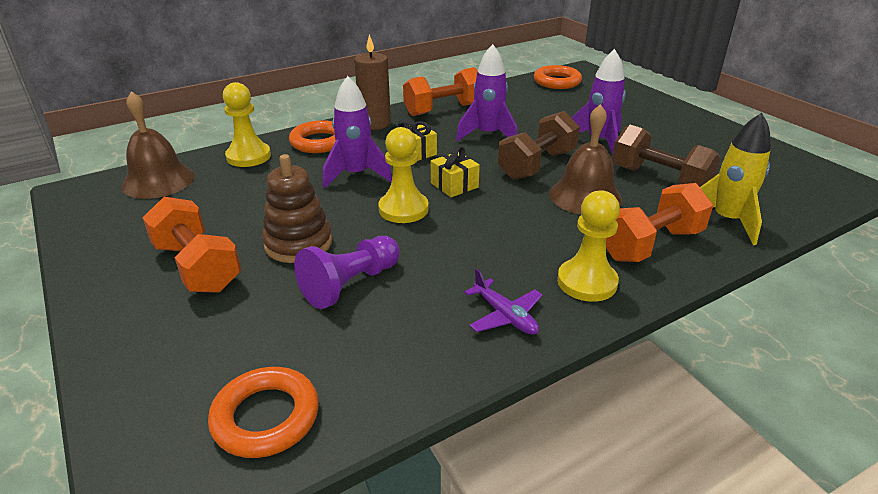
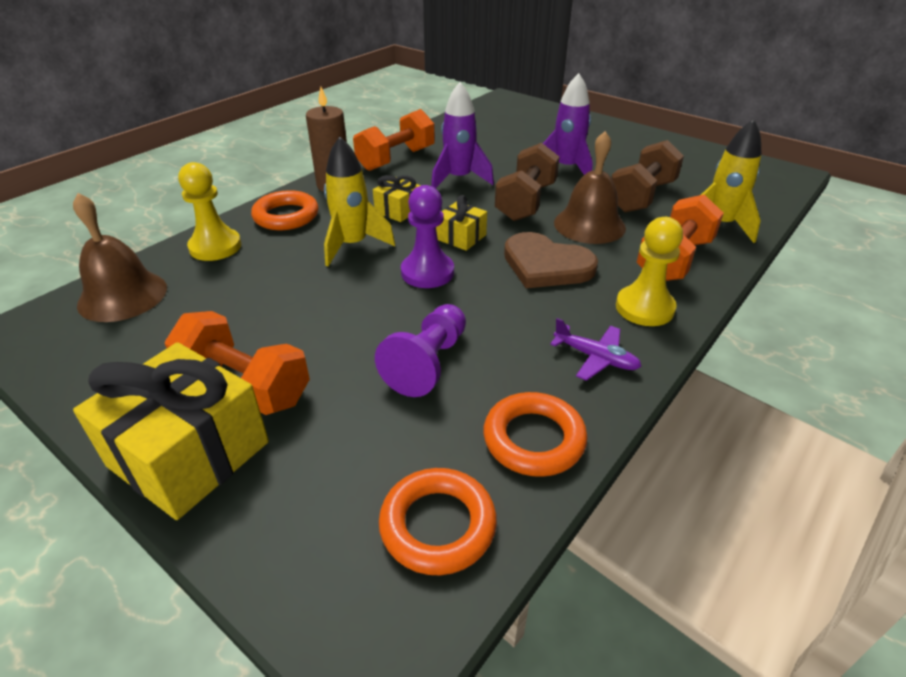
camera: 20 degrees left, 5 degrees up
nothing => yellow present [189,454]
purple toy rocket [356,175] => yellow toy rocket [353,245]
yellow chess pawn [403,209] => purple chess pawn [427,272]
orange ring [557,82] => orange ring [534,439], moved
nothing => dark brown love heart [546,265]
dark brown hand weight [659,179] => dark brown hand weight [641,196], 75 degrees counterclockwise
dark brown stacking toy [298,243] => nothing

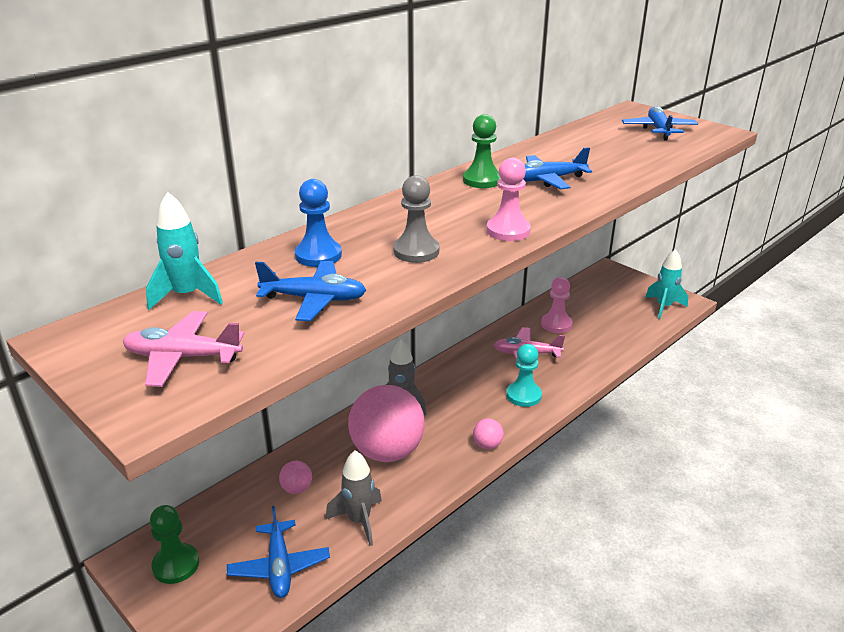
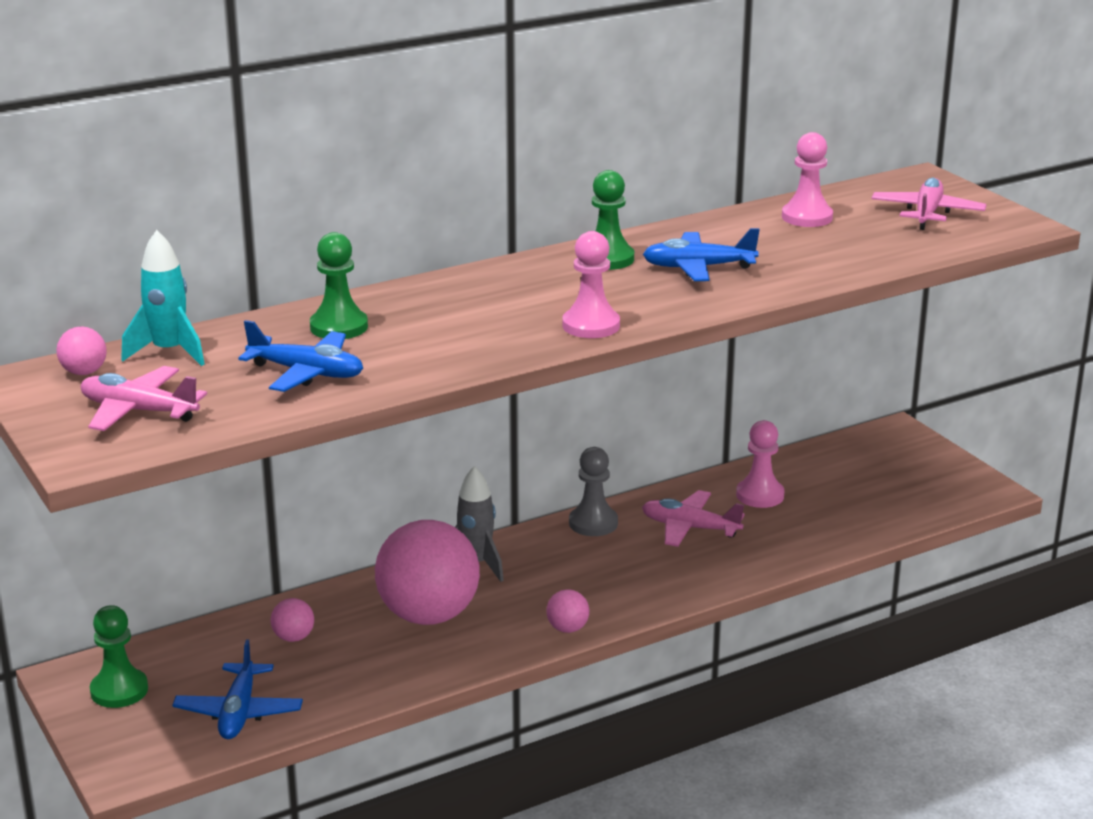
camera: 15 degrees right, 5 degrees down
nothing => rose-pink play ball [84,372]
royal blue chess pawn [318,255] => green chess pawn [339,327]
grey chess pawn [416,251] => grey chess pawn [593,523], moved
nothing => rose-pink chess pawn [807,217]
royal blue aeroplane [658,130] => rose-pink aeroplane [927,213]
grey toy rocket [359,521] => nothing
teal chess pawn [523,395] => nothing
teal toy rocket [664,307] => nothing

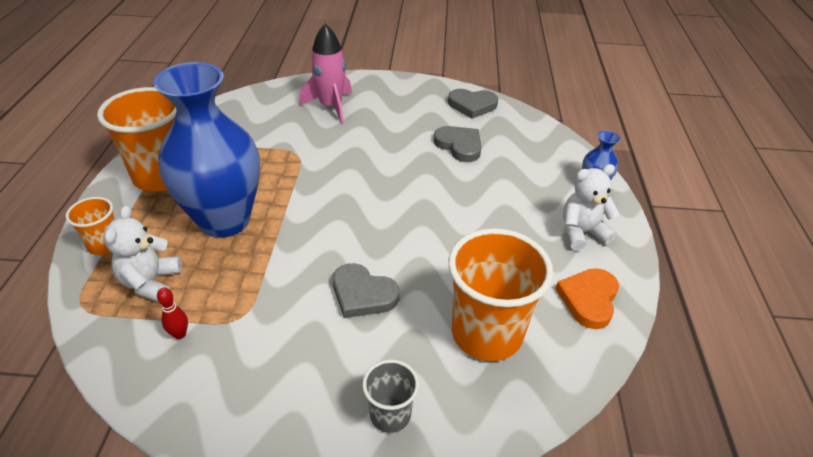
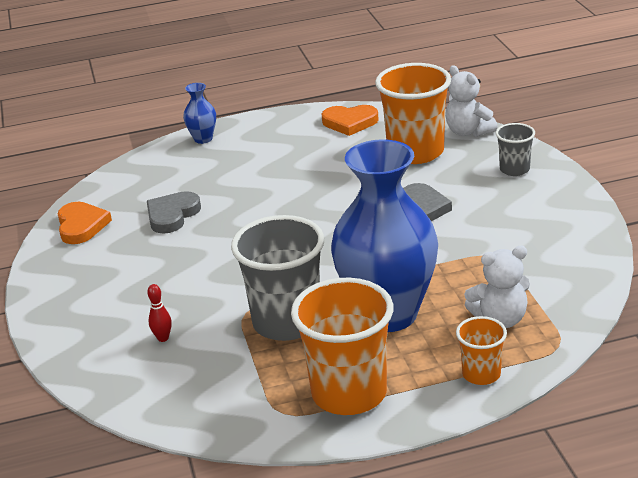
camera: 105 degrees left, 10 degrees down
grey love heart [472,105] => orange love heart [81,226]
crimson tenpin [180,334] => crimson tenpin [163,338], moved
nothing => grey cup [287,322]
white teddy [581,233] => white teddy [468,132], moved
rose-pink toy rocket [331,106] => nothing

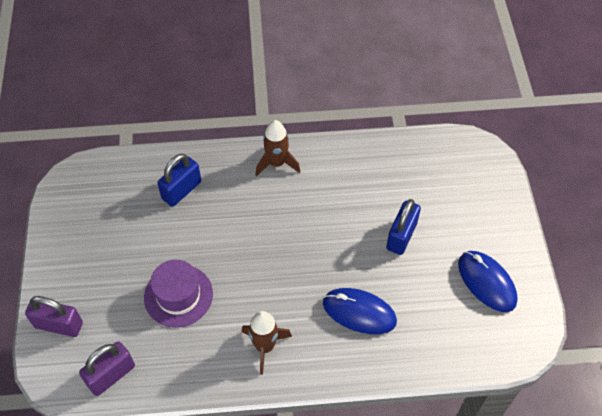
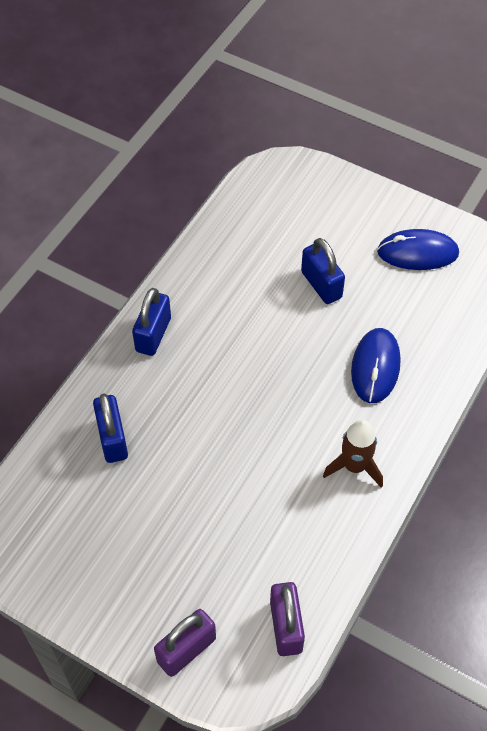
camera: 55 degrees left, 0 degrees up
dark brown toy rocket [277,163] => royal blue padlock [153,334]
royal blue PC mouse [359,312] => royal blue PC mouse [375,367], 45 degrees counterclockwise
purple tall hat [178,295] => nothing

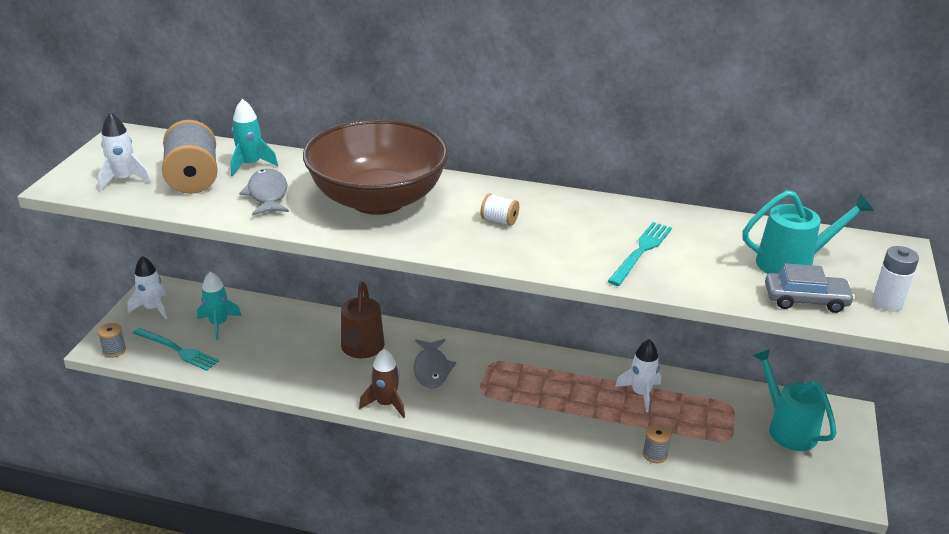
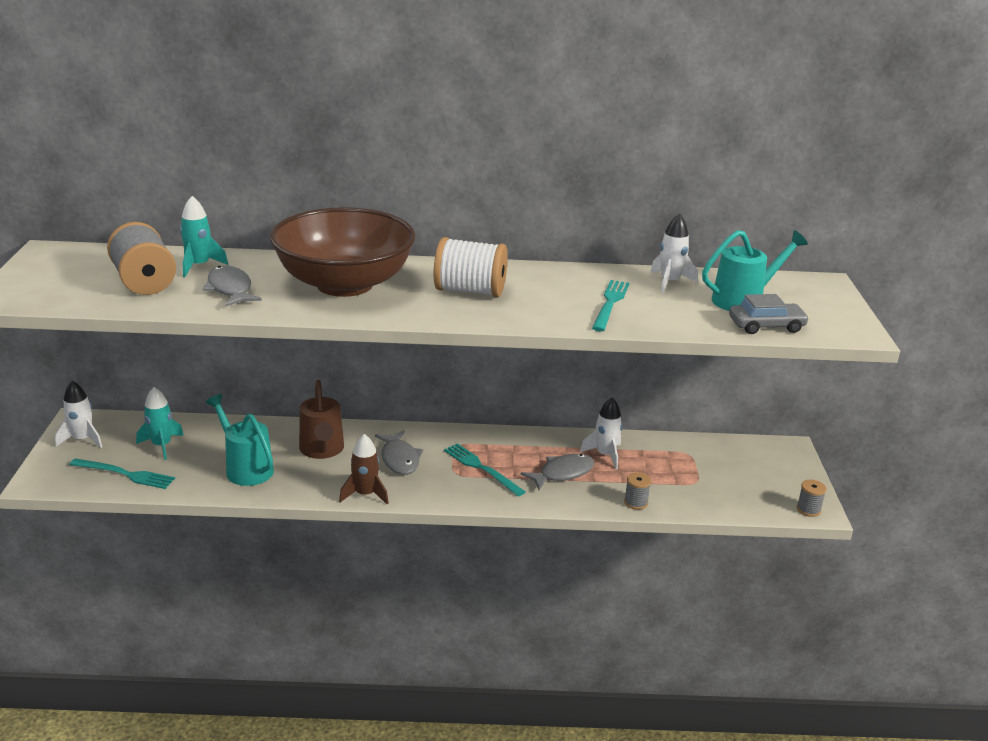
camera: 15 degrees left, 5 degrees down
teal sprinkling can [787,428] => teal sprinkling can [245,468], moved
white reel of thread [499,220] => white reel of thread [470,291], x2.09
nothing => teal fork [481,468]
nothing => grey fish [562,473]
white toy rocket [124,179] => white toy rocket [670,282], moved
grey reel of thread [114,350] => grey reel of thread [808,509], moved
white AA battery [887,303] => nothing

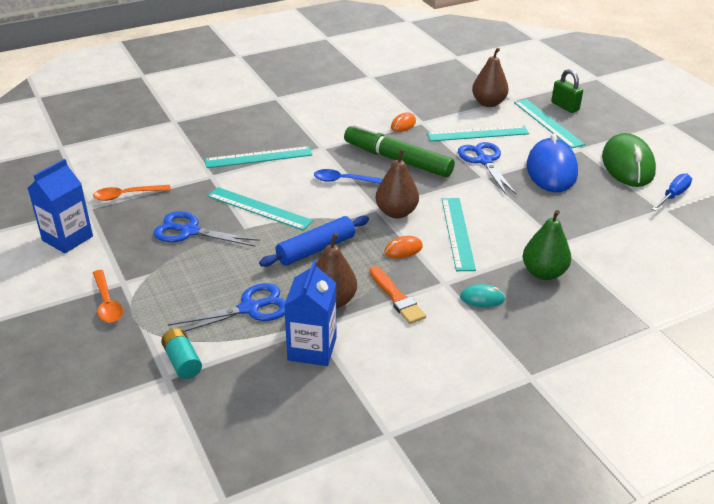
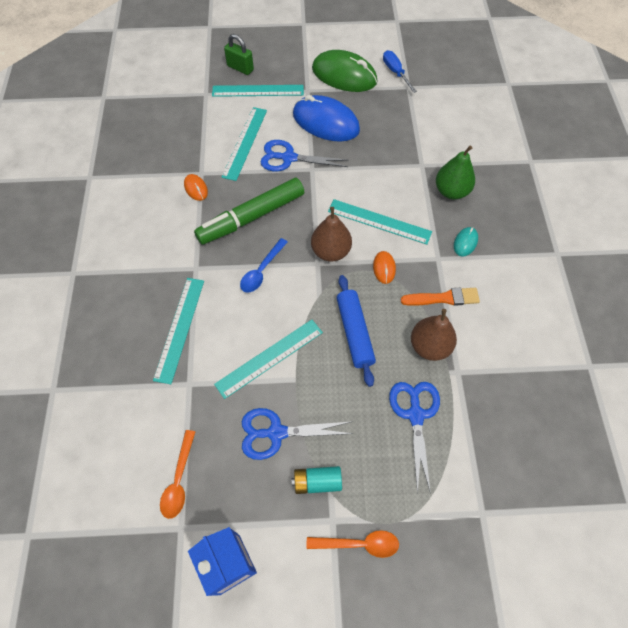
camera: 65 degrees left, 25 degrees up
green padlock [565,106] => green padlock [240,68], 45 degrees clockwise
royal blue pair of scissors [190,231] => royal blue pair of scissors [277,433], 45 degrees clockwise
teal AA battery [182,361] => teal AA battery [317,482], moved
royal blue milk carton [312,349] => nothing
dark brown pear fruit [488,103] => nothing

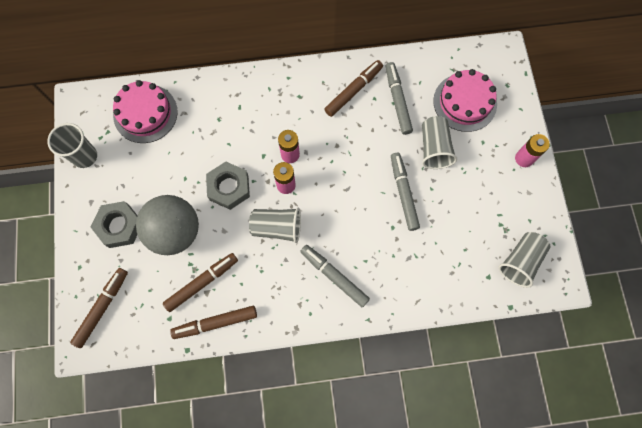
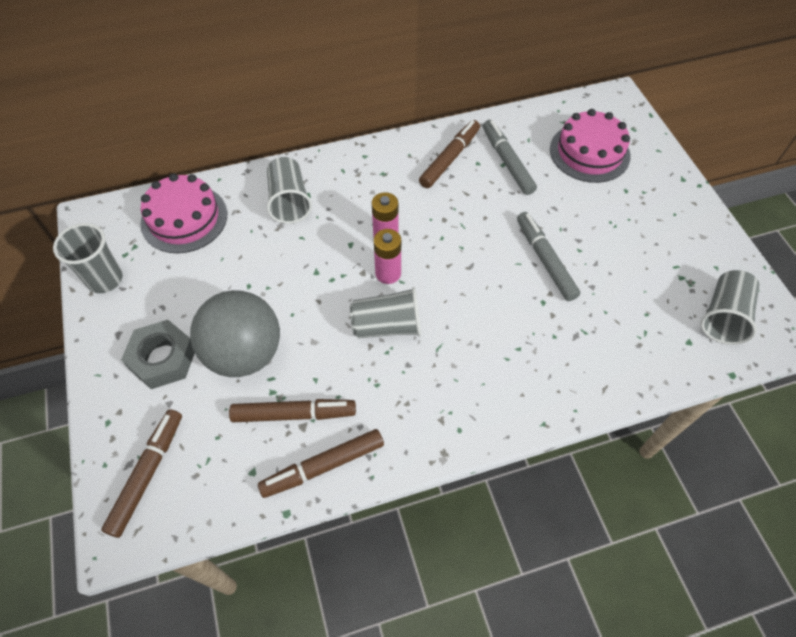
camera: 10 degrees left, 15 degrees down
dark brown marker [202,283] => dark brown marker [294,414], 45 degrees clockwise
grey cup [434,148] => grey cup [289,201], moved
grey nut [229,187] => nothing
grey marker [334,276] => nothing
rose-pink AA battery [524,158] => nothing

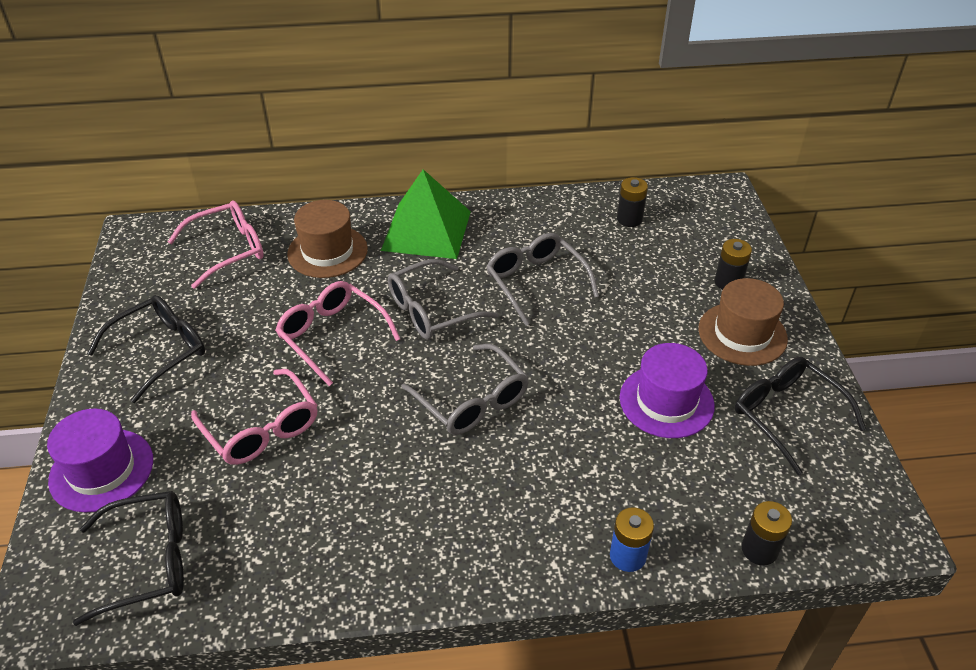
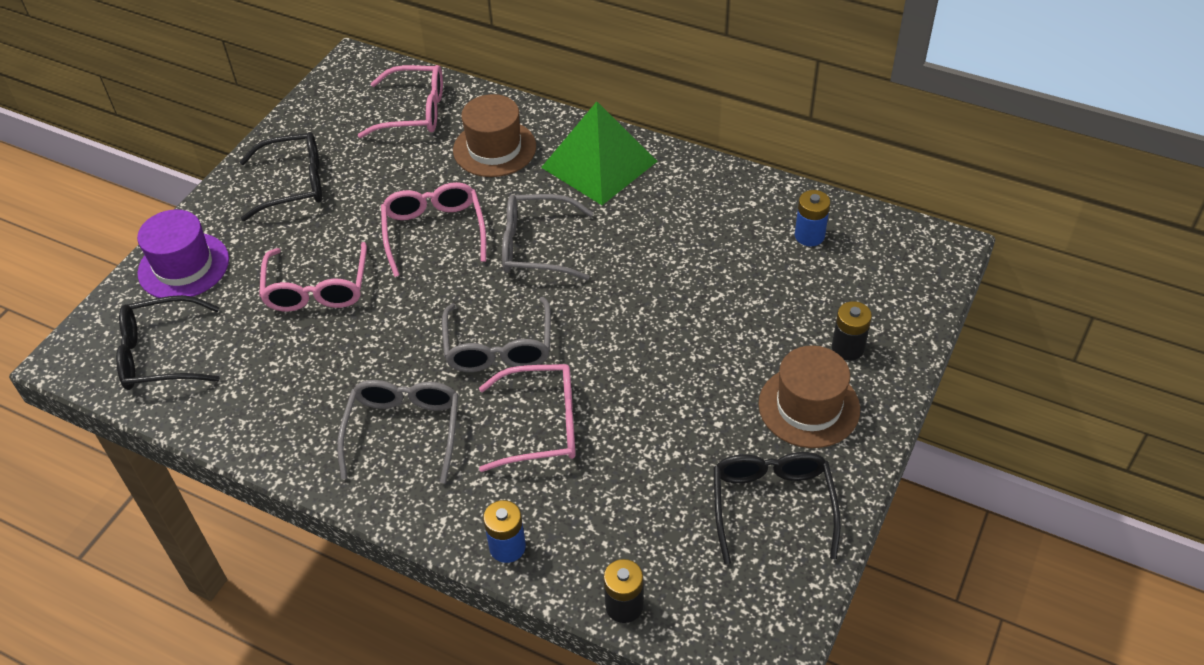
camera: 35 degrees right, 5 degrees up
jet-black spectacles [147,562] => jet-black spectacles [162,354], 150 degrees clockwise
grey spectacles [536,283] => grey spectacles [403,432], moved
nothing => rose-pink spectacles [540,425]
jet-black AA battery [629,219] => royal blue AA battery [809,236]
purple tall hat [666,401] => nothing

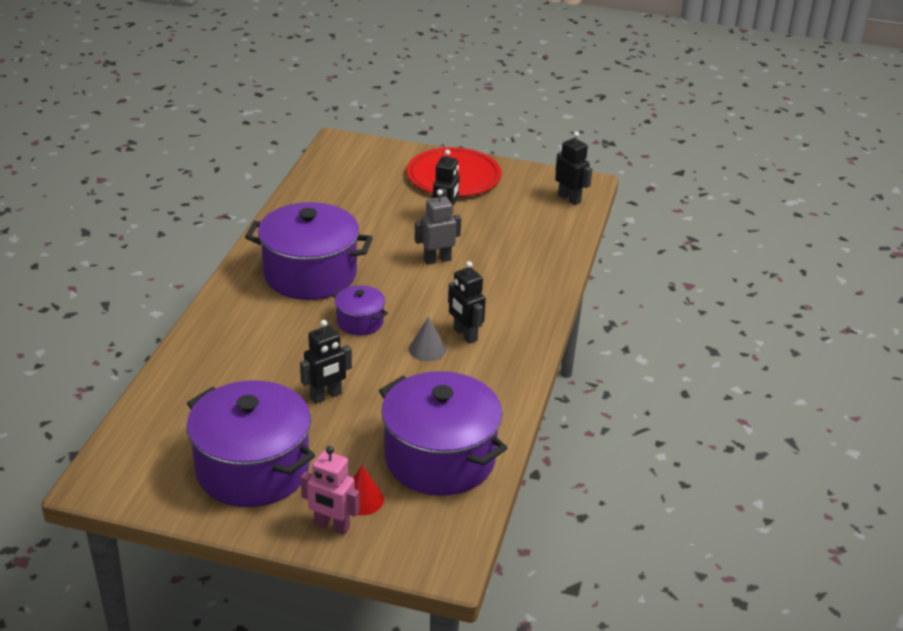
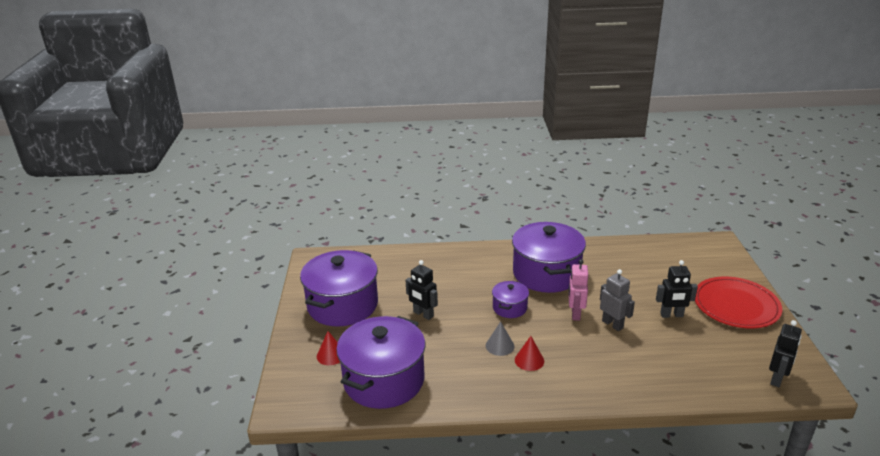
camera: 75 degrees right, 5 degrees down
jet-black robot figure [465,335] => crimson cone shape [529,360]
rose-pink robot figure [331,526] => rose-pink robot figure [575,314], moved

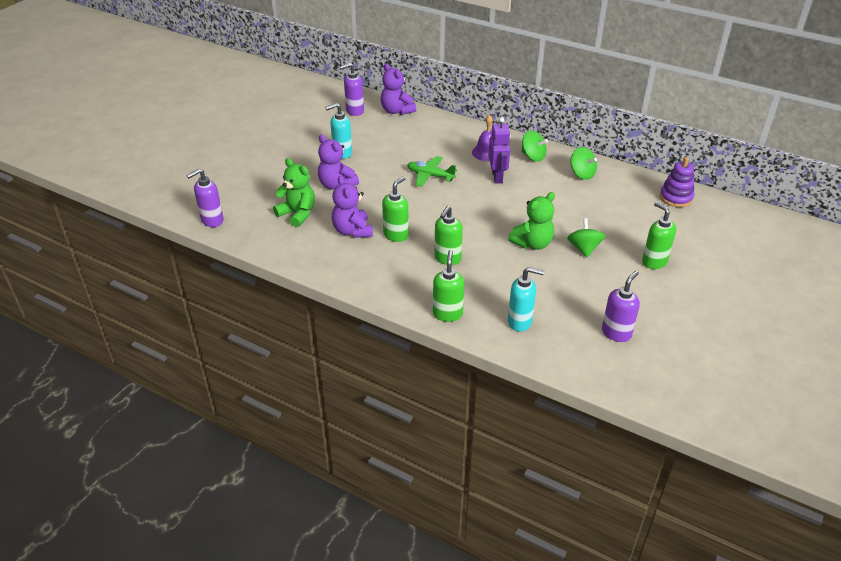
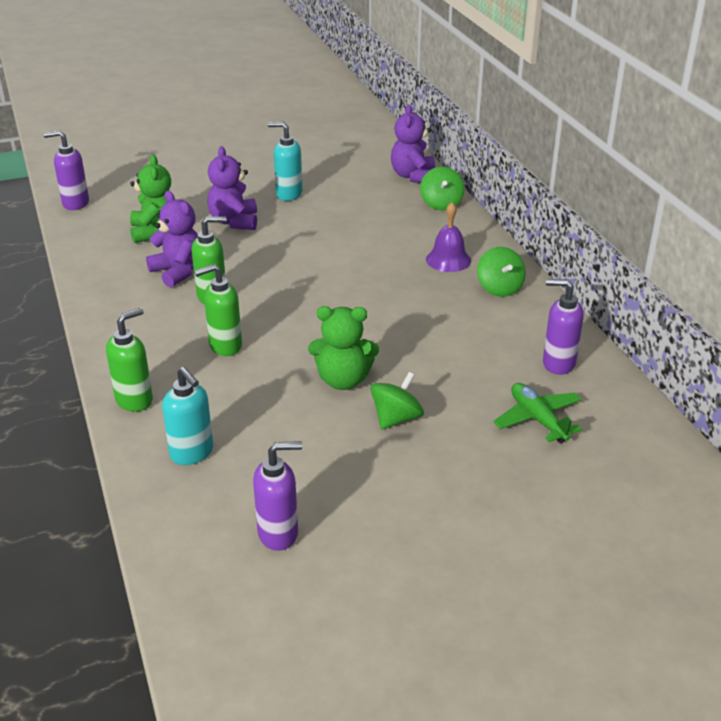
camera: 40 degrees right, 5 degrees down
purple teddy [352,231] => purple teddy [178,271], 120 degrees clockwise
green whirligig [582,174] => green whirligig [441,204], moved
green aeroplane [430,176] => green aeroplane [538,419], moved
purple soap pump [354,111] => purple soap pump [558,363], moved
purple robot figure [497,177] => nothing
green soap pump [654,262] => nothing
purple stacking toy [676,197] => nothing

